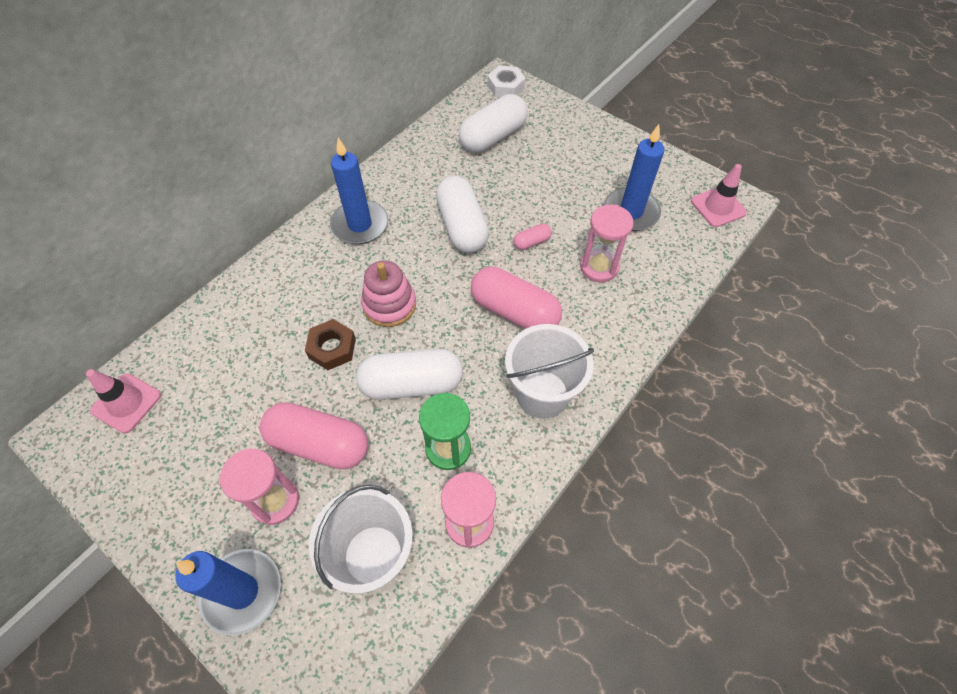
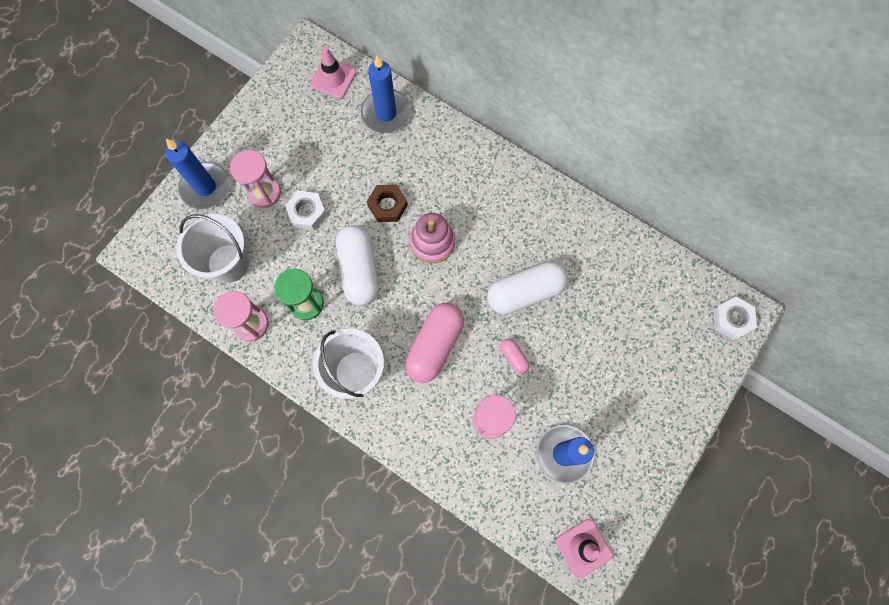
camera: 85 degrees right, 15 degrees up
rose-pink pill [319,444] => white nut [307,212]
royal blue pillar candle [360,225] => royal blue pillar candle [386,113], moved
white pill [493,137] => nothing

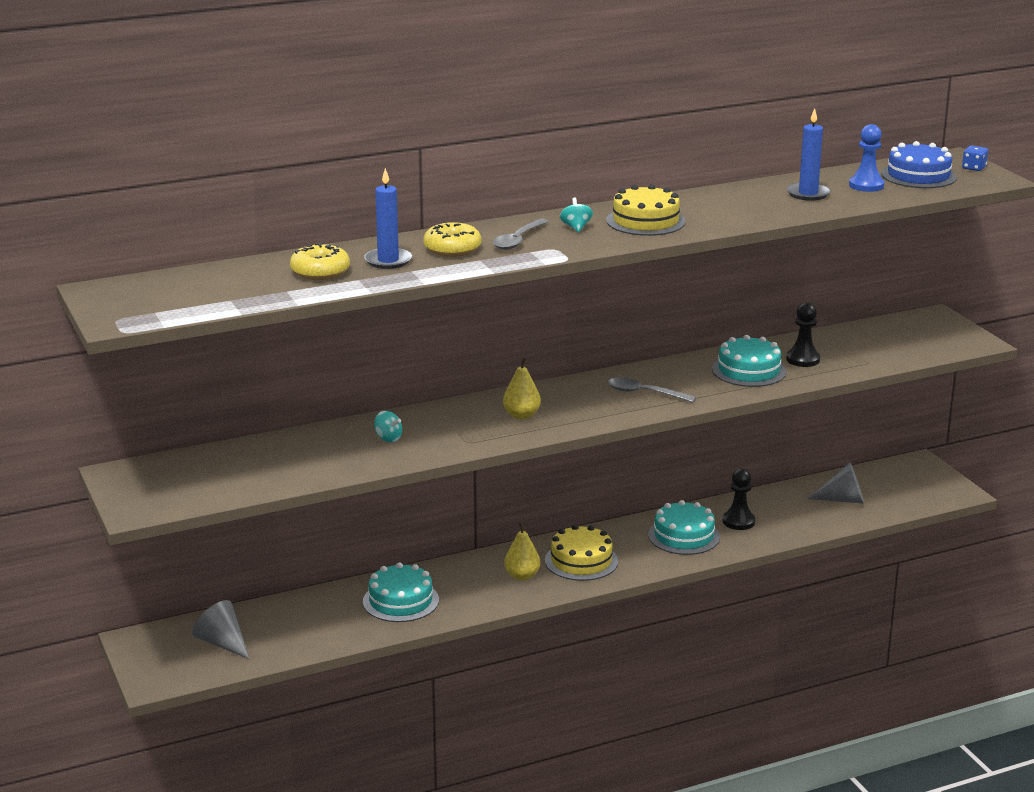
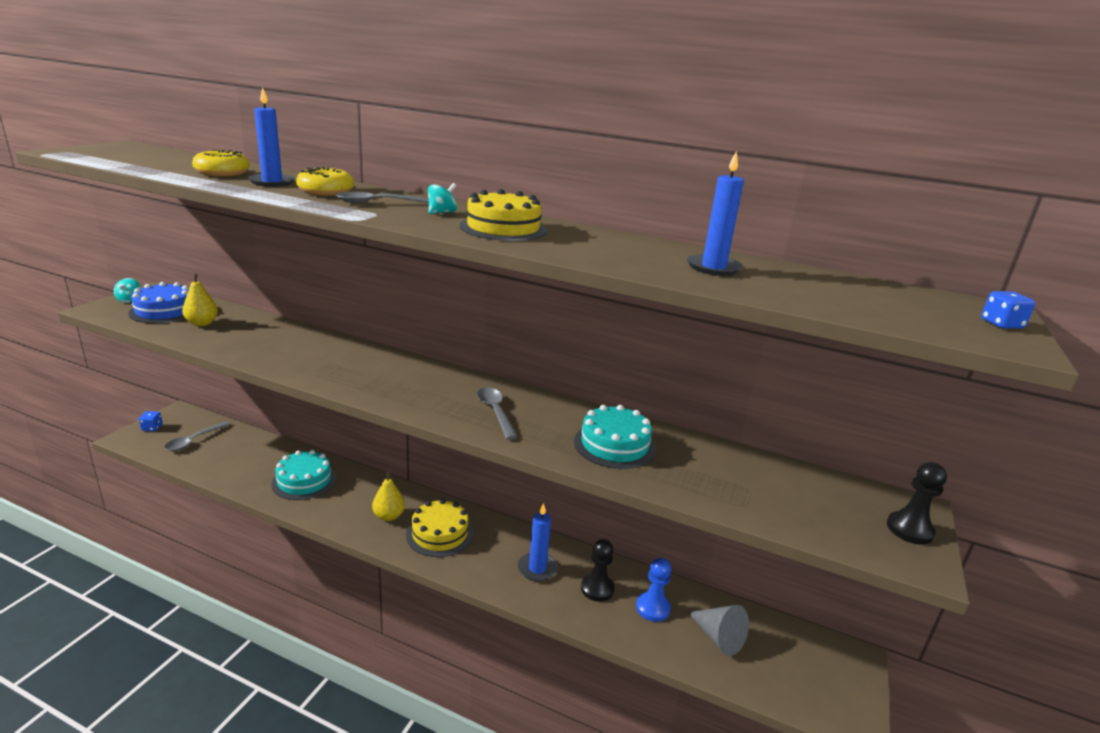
camera: 45 degrees right, 0 degrees up
teal whirligig [388,438] => teal whirligig [129,300], moved
royal blue gateau [918,175] => royal blue gateau [164,311], moved
nothing => royal blue game die [152,428]
grey cone shape [222,643] => grey teaspoon [194,440]
yellow pear fruit [521,415] => yellow pear fruit [202,323], moved
teal gateau [684,536] => royal blue pillar candle [537,568]
royal blue chess pawn [866,185] => royal blue chess pawn [652,608], moved
jet-black chess pawn [803,359] => jet-black chess pawn [909,529], moved

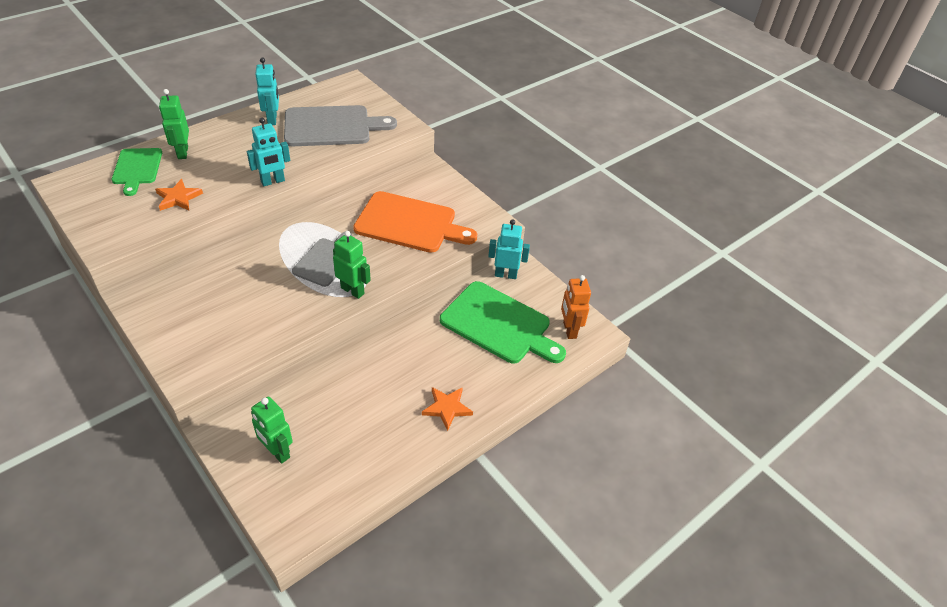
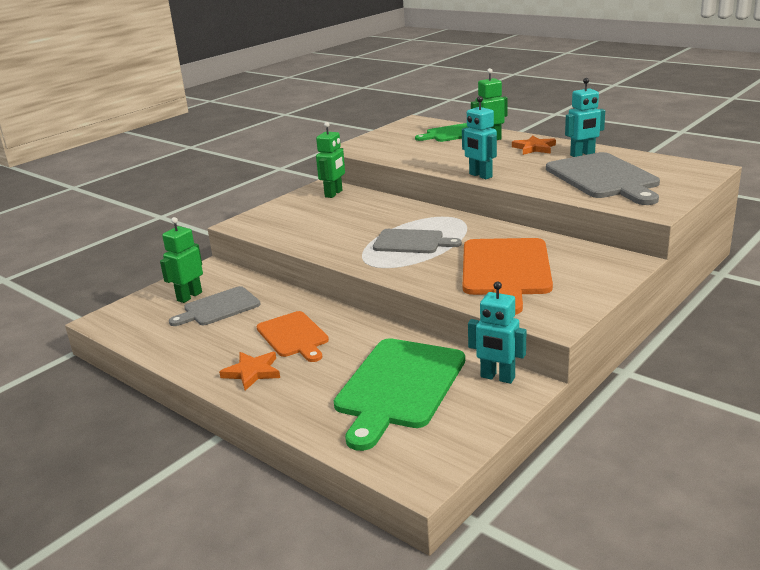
camera: 85 degrees right, 20 degrees down
nothing => grey cutting board [218,307]
nothing => orange cutting board [293,336]
green robot figure [352,290] => green robot figure [334,194], moved
teal robot figure [505,275] => teal robot figure [497,377], 120 degrees clockwise
orange star shape [178,198] => orange star shape [534,148], moved
orange robot figure [569,330] => nothing

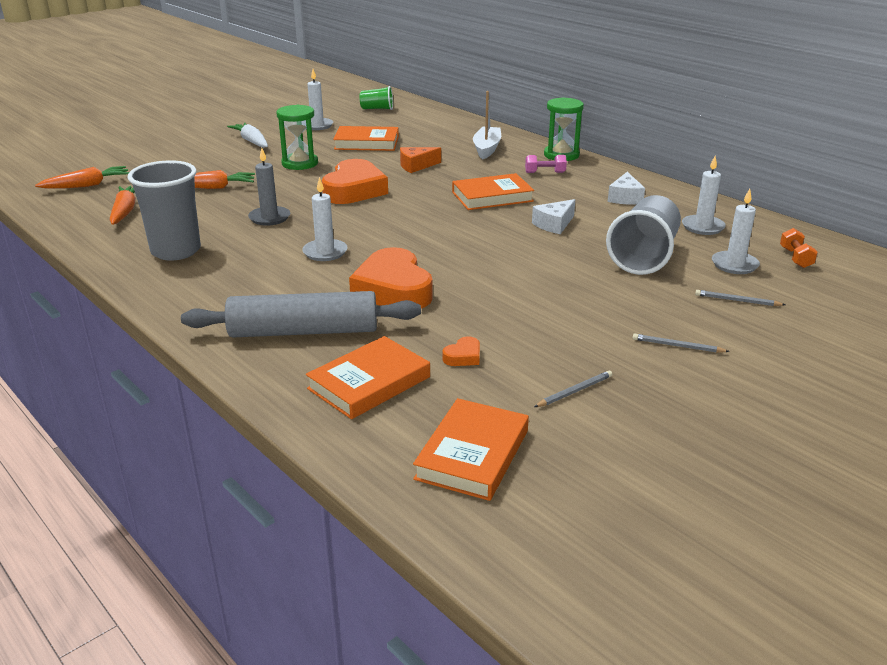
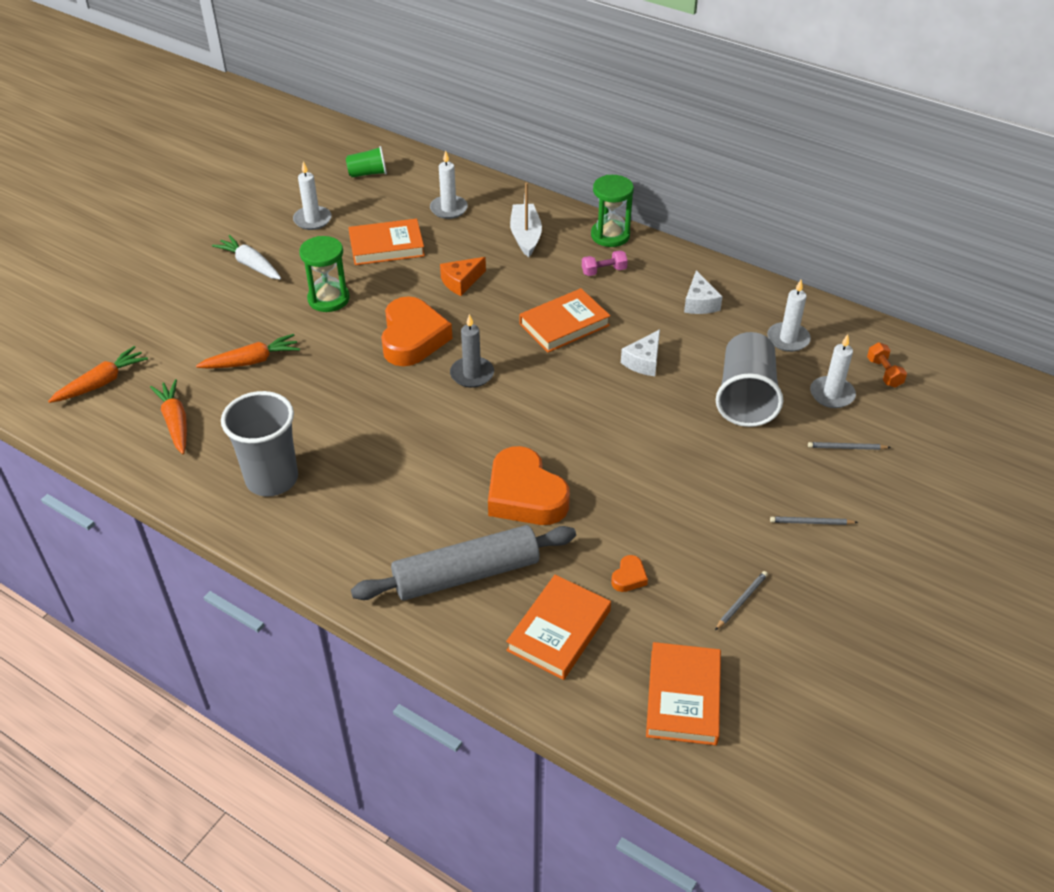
camera: 15 degrees left, 15 degrees up
white pillar candle [325,252] => white pillar candle [448,209], moved
grey pillar candle [269,218] => grey pillar candle [472,374], moved

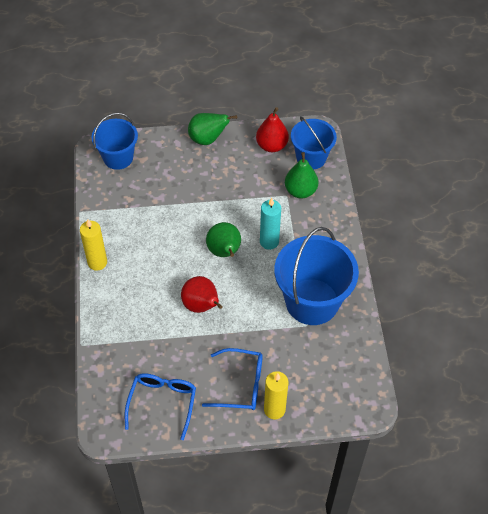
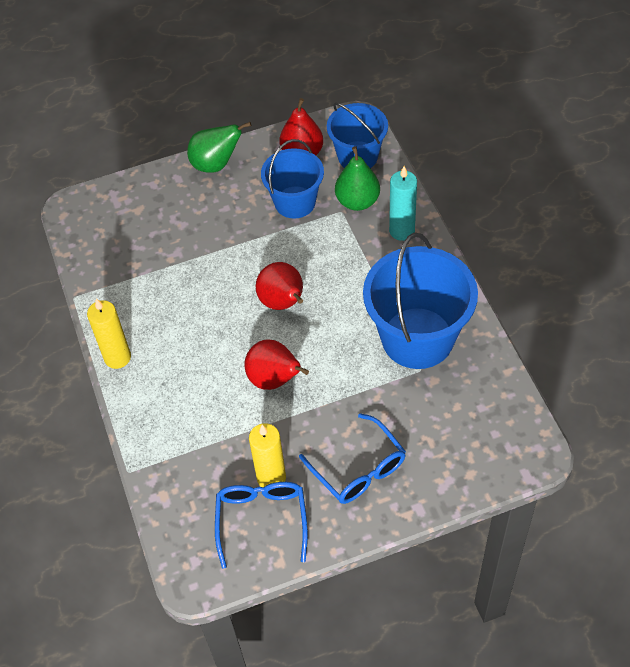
camera: 10 degrees left, 0 degrees up
yellow pillar candle [274,409] => yellow pillar candle [271,478], moved
green pear fruit [224,252] => crimson pear fruit [283,302]
royal blue pail [118,157] => royal blue pail [295,202], moved
royal blue spectacles [241,385] => royal blue spectacles [359,469], 60 degrees clockwise
teal pillar candle [269,242] => teal pillar candle [402,231], moved

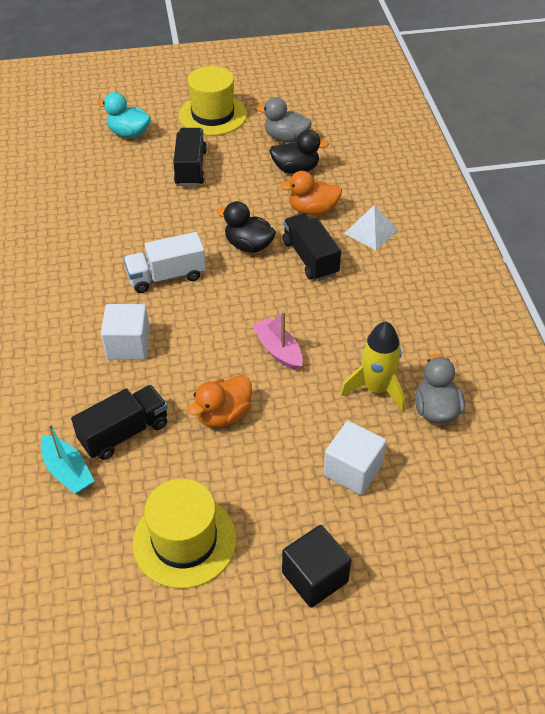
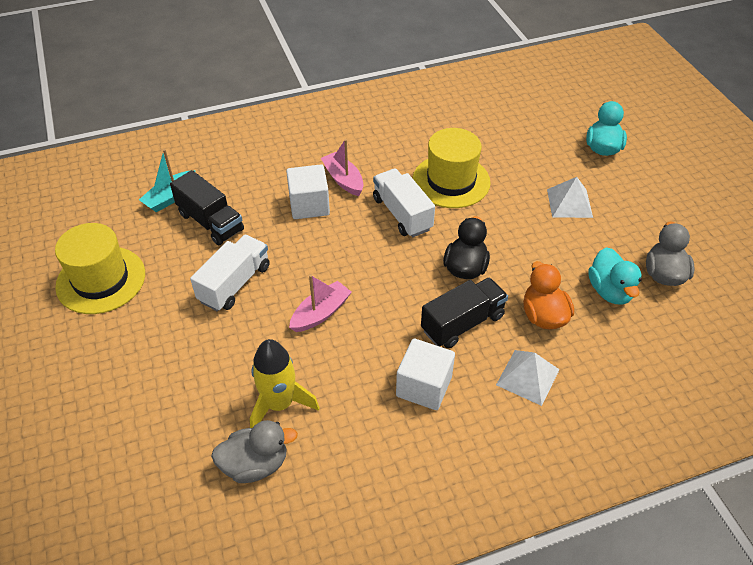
camera: 80 degrees right, 0 degrees up
orange toy duck [223,415] => white truck [235,284]
nothing => rose-pink boat [343,180]
white solid cube [353,470] => white solid cube [424,386], moved
yellow tall hat [212,115] => yellow tall hat [451,181], moved
jet-black truck [191,168] => white pyramid shape [569,203]
jet-black toy duck [295,169] => teal toy duck [610,291]
jet-black solid cube [315,577] => nothing

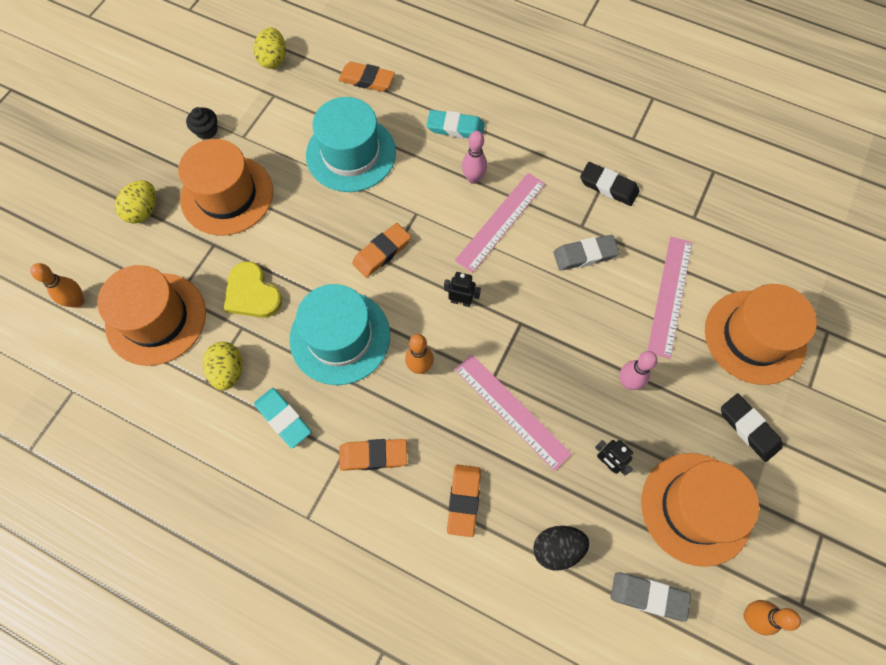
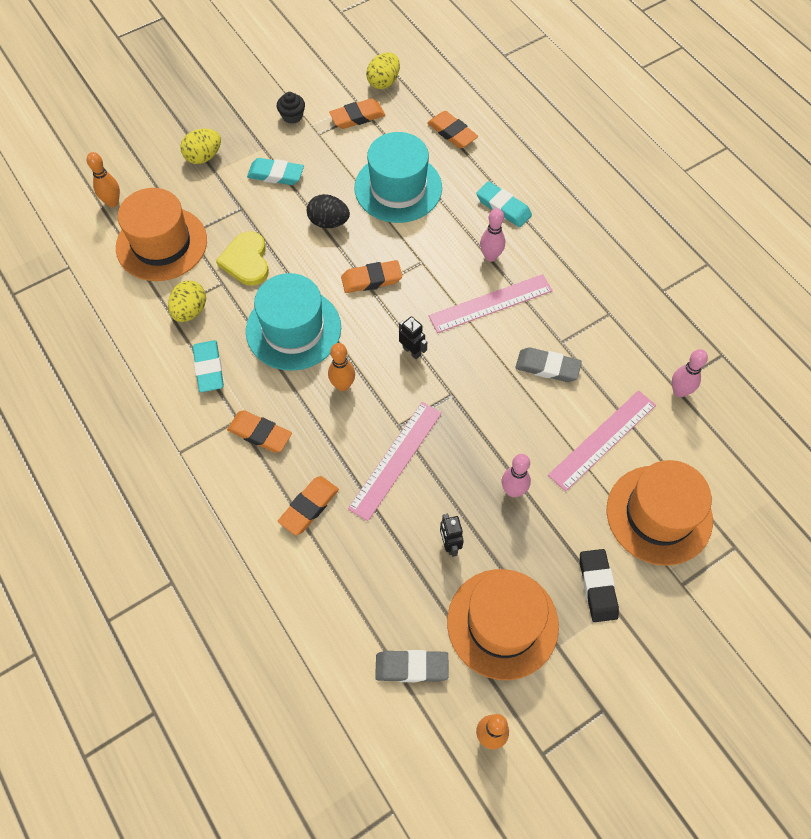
camera: 30 degrees right, 5 degrees down
orange tall hat [227,195] => teal gum eraser [276,174]
jet-black egg shape [557,548] => jet-black egg shape [329,222], moved
nothing => orange gum eraser [357,117]
rose-pink measuring stick [511,411] => rose-pink measuring stick [395,459], 45 degrees clockwise
grey gum eraser [648,596] => grey gum eraser [411,667], 45 degrees counterclockwise
nothing => rose-pink tenpin [679,391]
jet-black gum eraser [608,186] => nothing

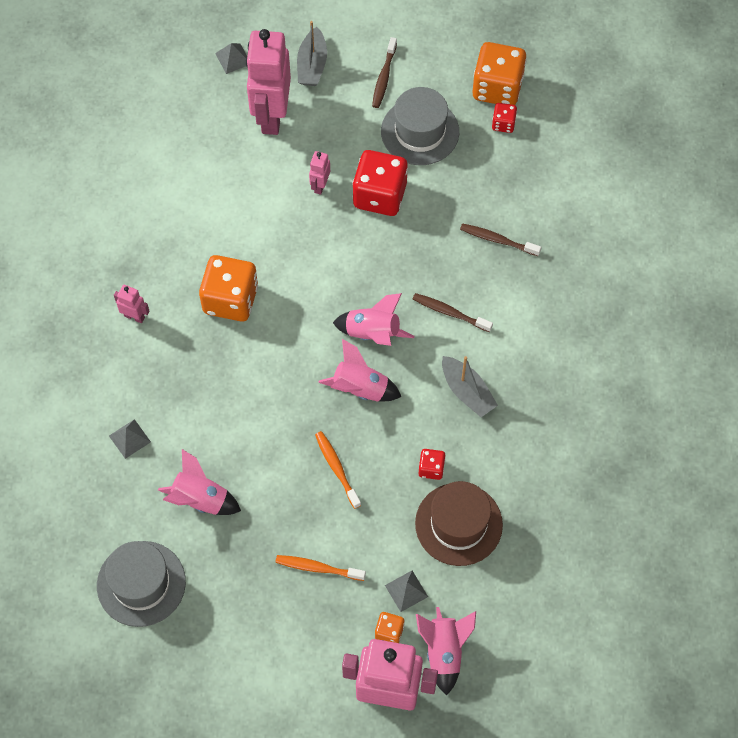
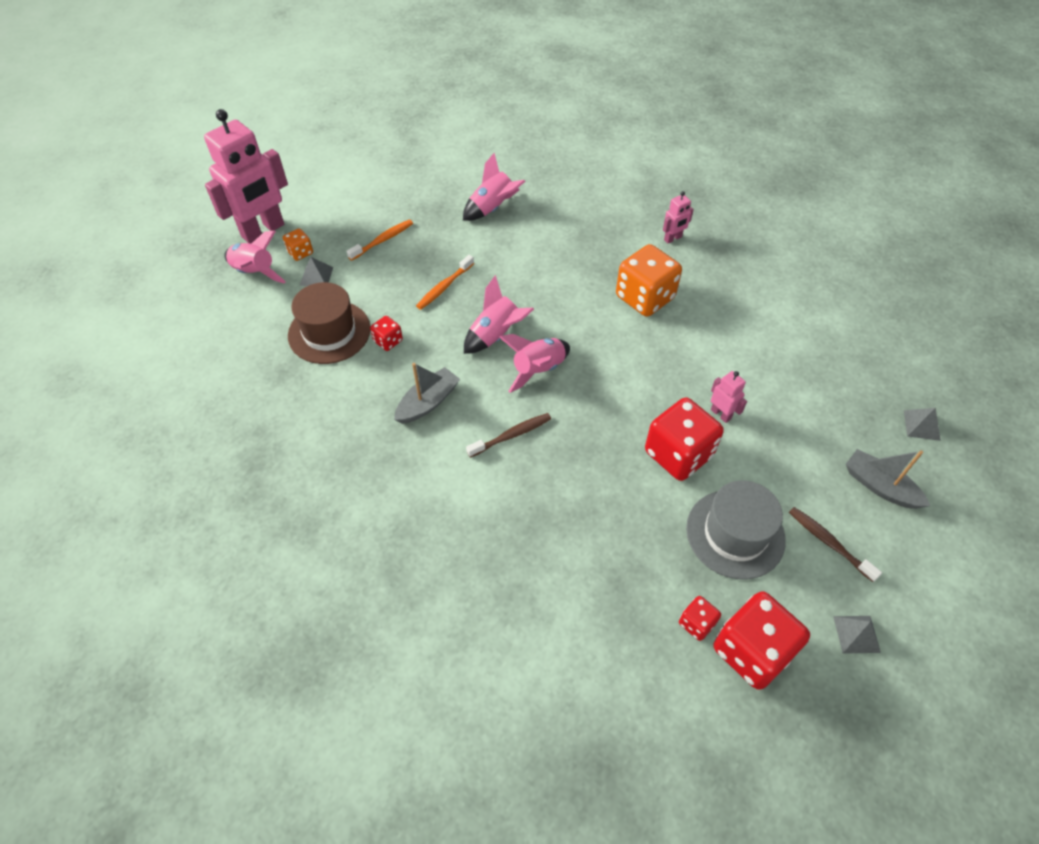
camera: 125 degrees right, 10 degrees down
grey boat [467,391] => grey boat [428,402], 135 degrees clockwise
orange toothbrush [337,468] => orange toothbrush [444,287], 120 degrees clockwise
orange game die [497,88] => crimson game die [751,651]
grey pyramid shape [129,438] => grey pyramid shape [856,634], moved
grey tall hat [141,583] => nothing
rose-pink robot figure [271,116] => nothing
dark brown toothbrush [497,240] => nothing

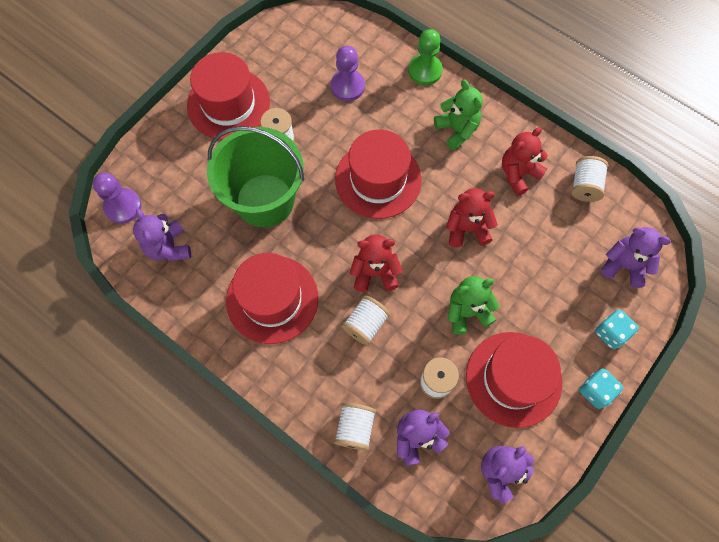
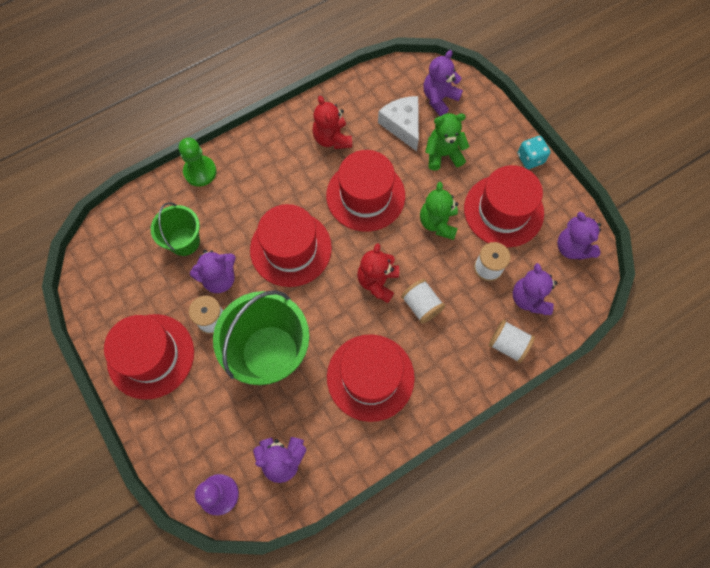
camera: 70 degrees left, 0 degrees up
purple chess pawn [347,86] => green pail [184,241]
nothing => purple teddy [219,278]
crimson teddy [467,228] => crimson tall hat [365,195]
nothing => white cheese wedge [402,125]
green teddy [457,130] => green teddy [443,154], moved
white reel of thread [584,186] => nothing
teal game die [611,333] => nothing

